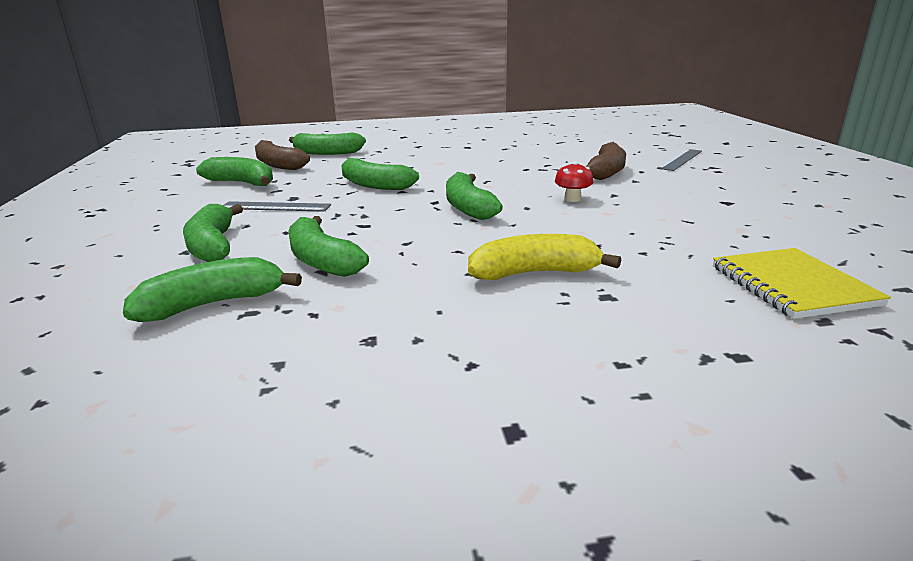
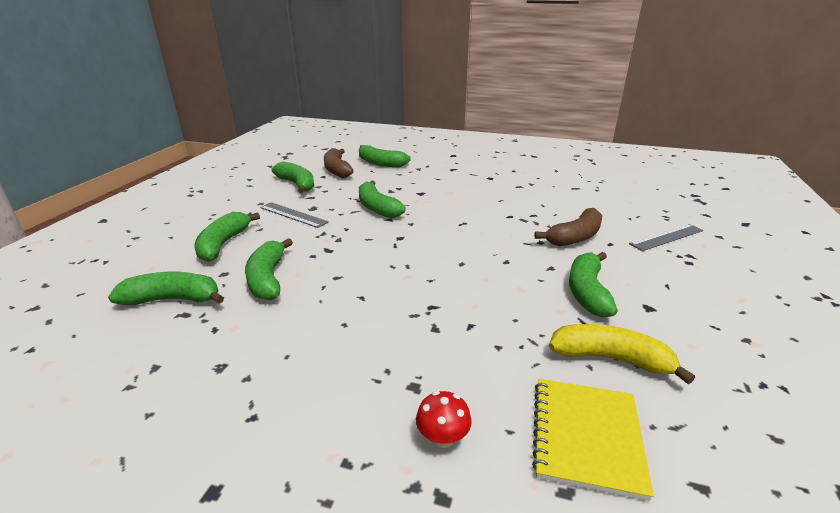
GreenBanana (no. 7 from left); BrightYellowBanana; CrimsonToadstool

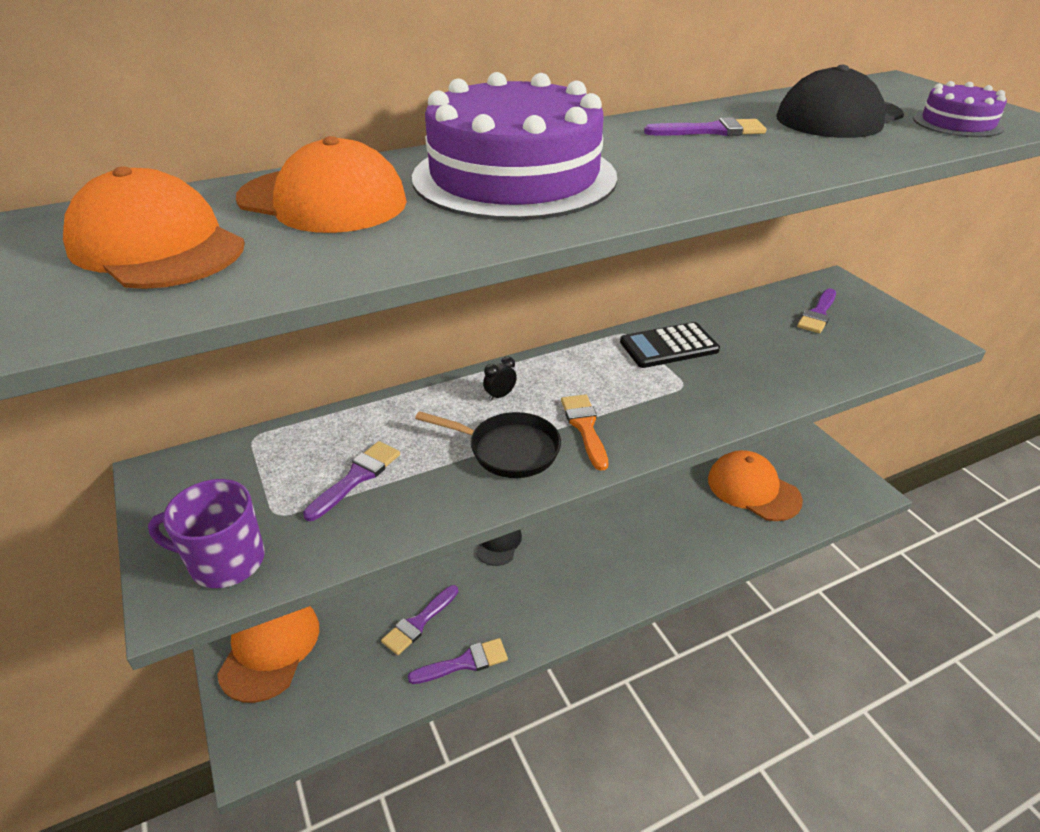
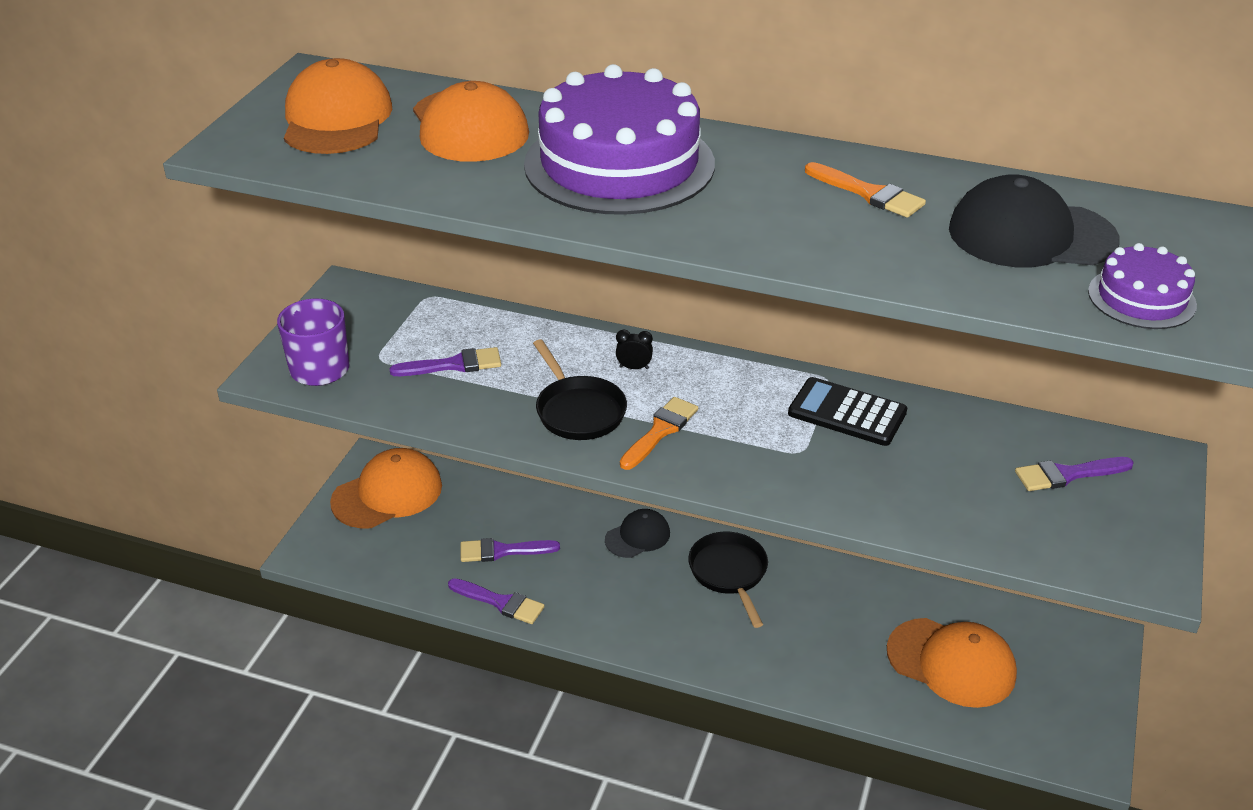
JetBlackSkillet (no. 2 from left); OrangePaintbrush (no. 2 from left); OrangePeakedCap (no. 4 from left)

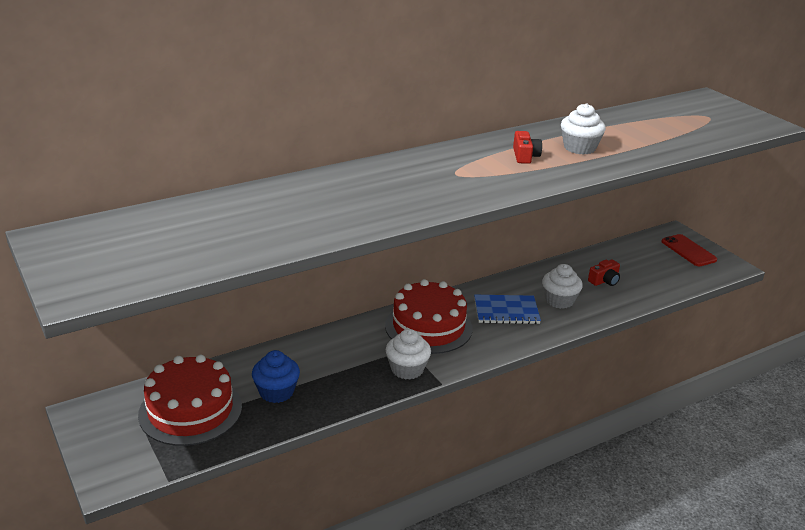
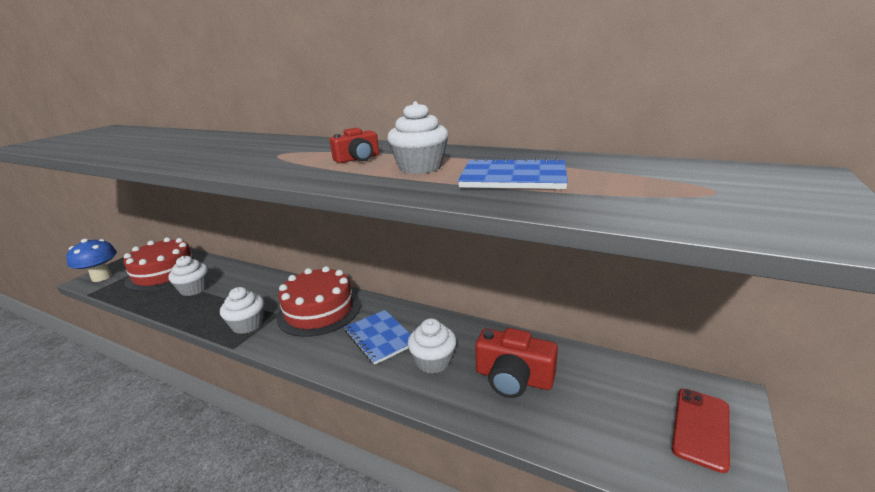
CobaltToadstool; CobaltNotepad (no. 2 from left); WhiteCupcake (no. 1 from left); CrimsonPhotoCamera (no. 2 from left)

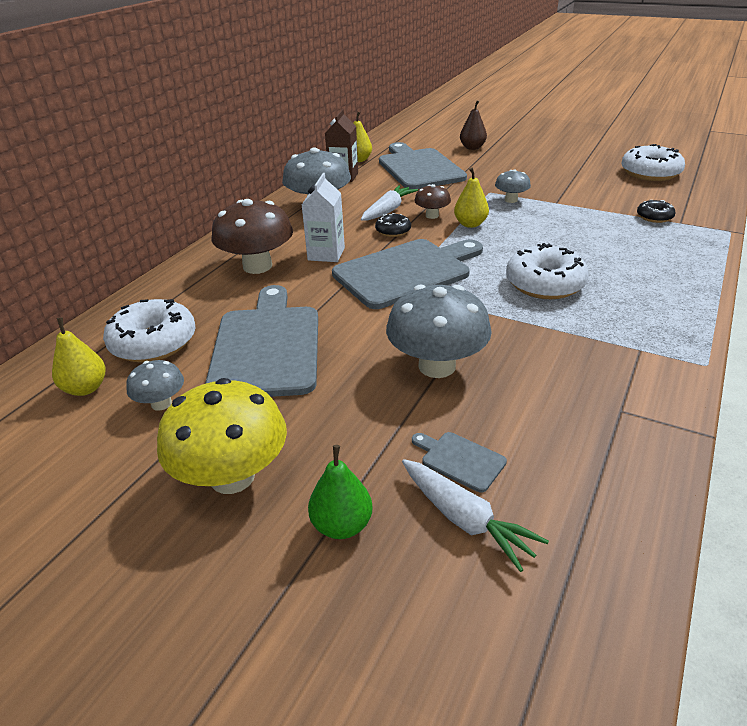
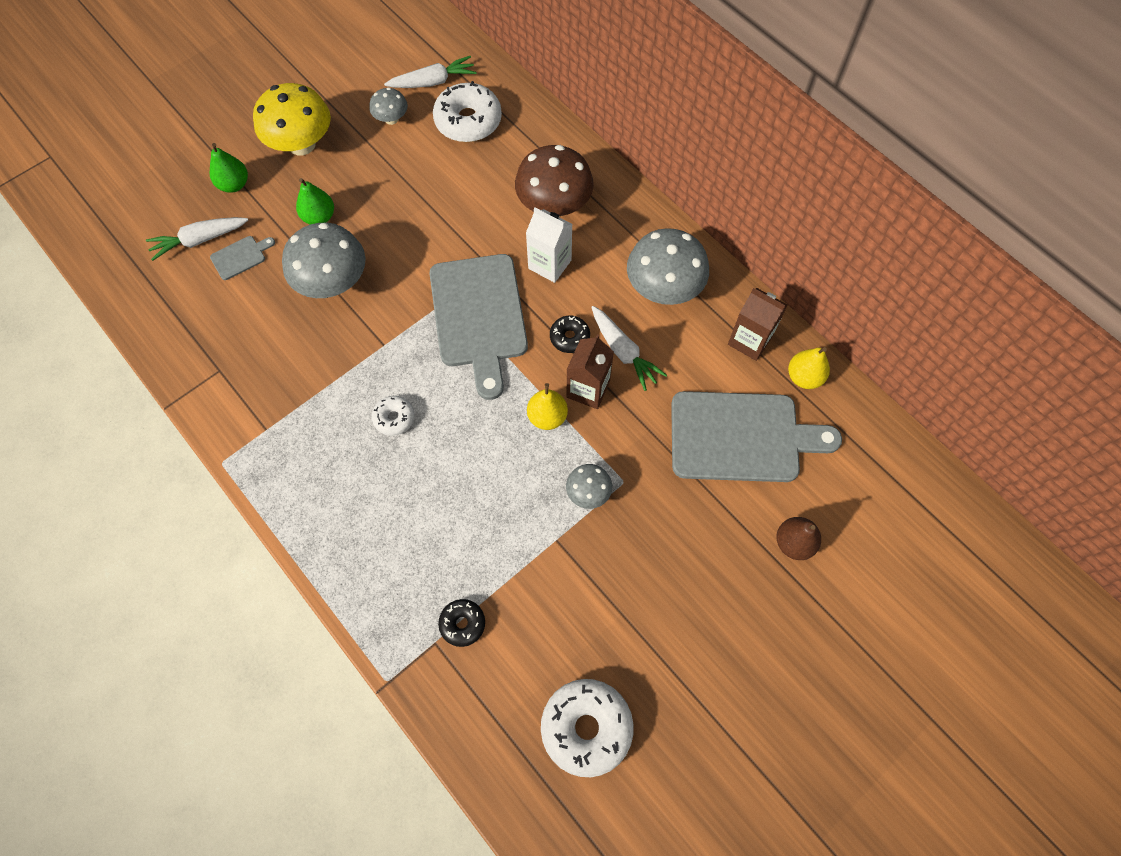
AshGreyBreadBoard (no. 1 from left in the first image); GreenToyPear (no. 2 from left); WhiteRootVegetable (no. 2 from left); RussetCarton (no. 1 from left); WhiteDonut (no. 1 from left)

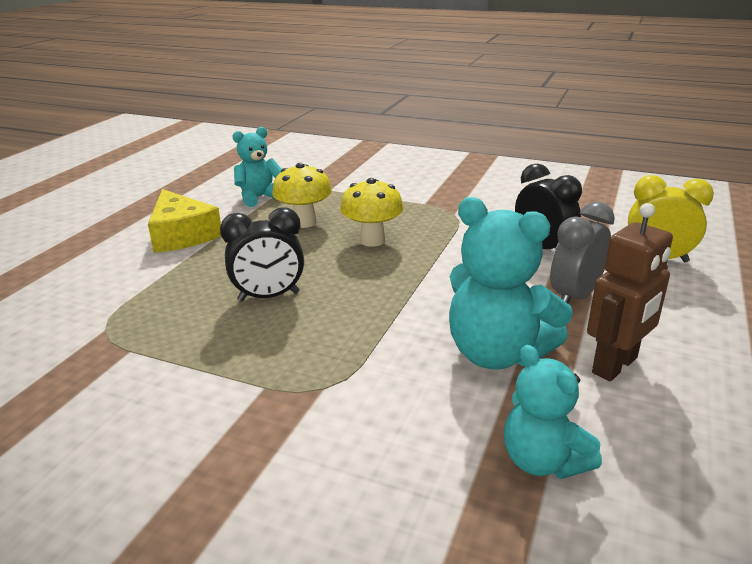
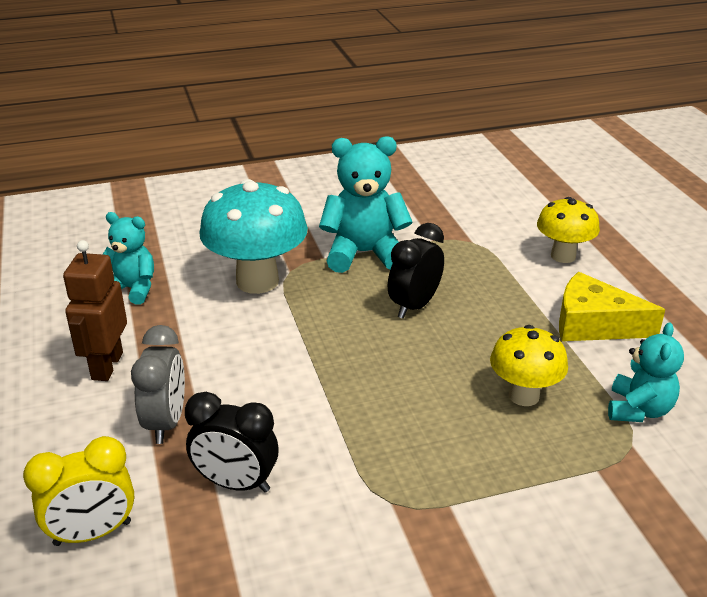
TurquoiseToadstool; BrightYellowToadstool (no. 2 from left); TurquoiseTeddyBear (no. 2 from left)

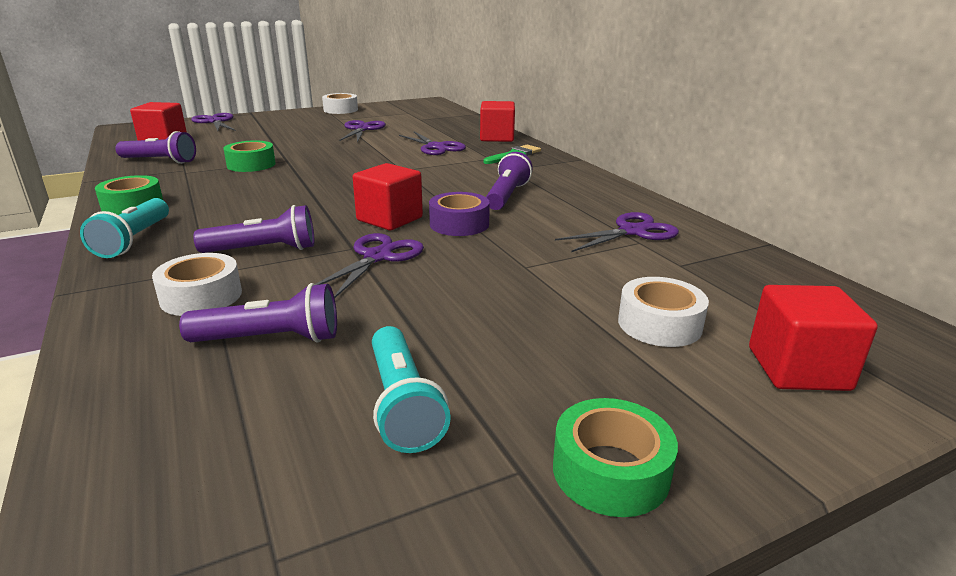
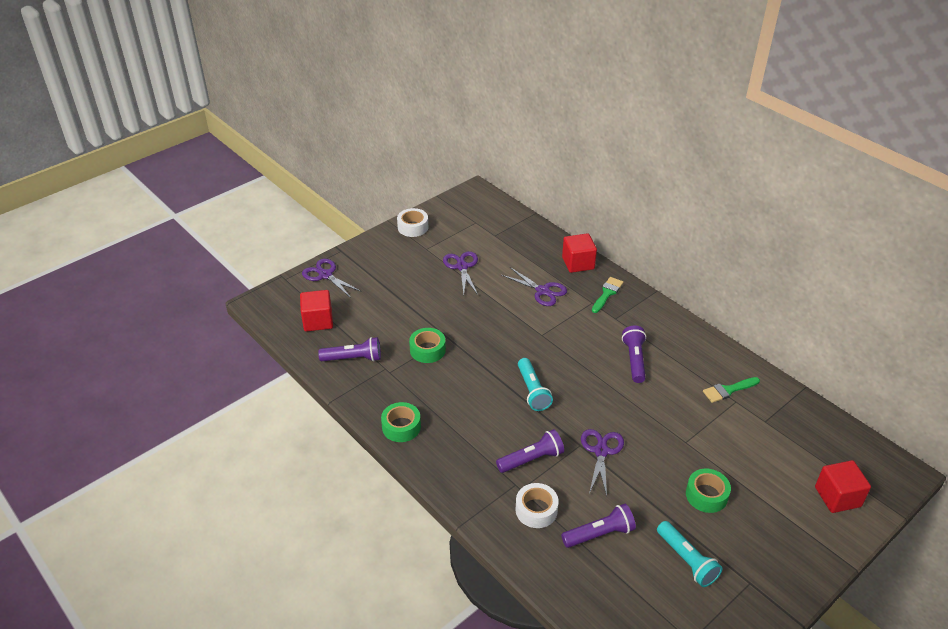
CrimsonSolidCube (no. 2 from left in the first image); VioletStickyTape; WhiteStickyTape (no. 3 from left in the first image); TurquoisePocketTorch (no. 1 from left); GreenStickyTape (no. 3 from left); GreenPaintbrush (no. 2 from left)

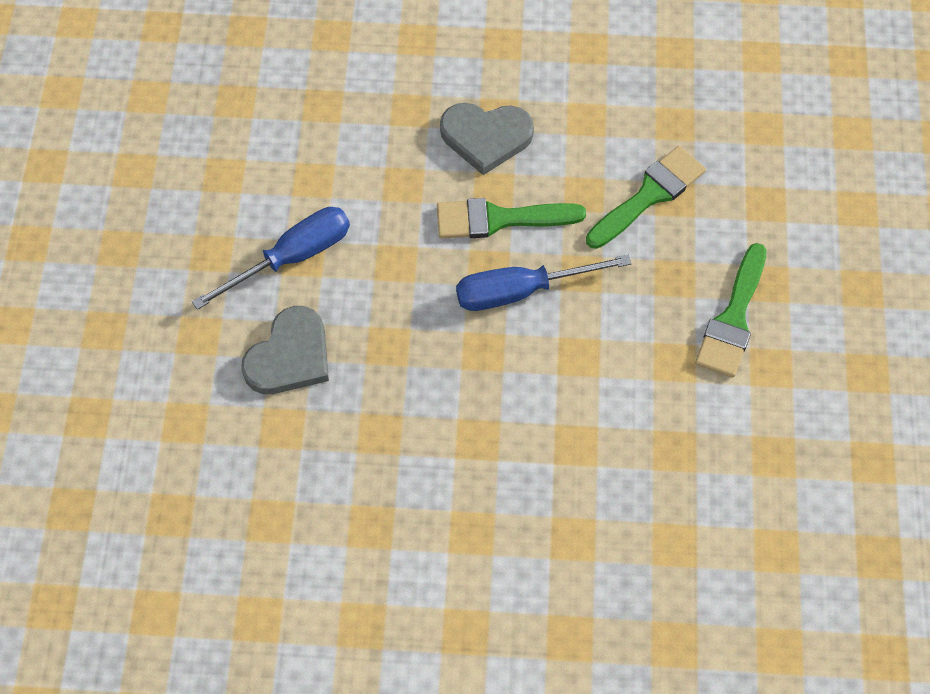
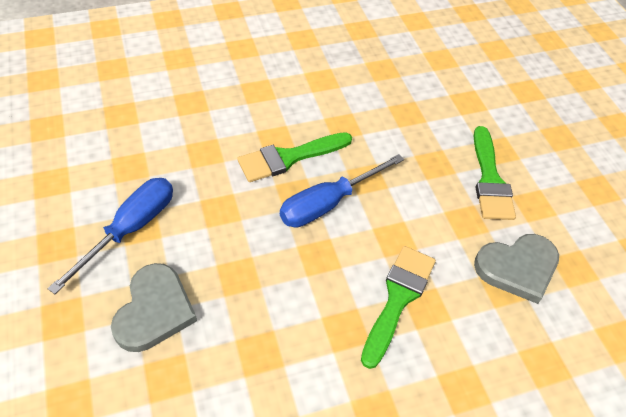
AshGreyHeartShape (no. 2 from left); GreenPaintbrush (no. 2 from left)

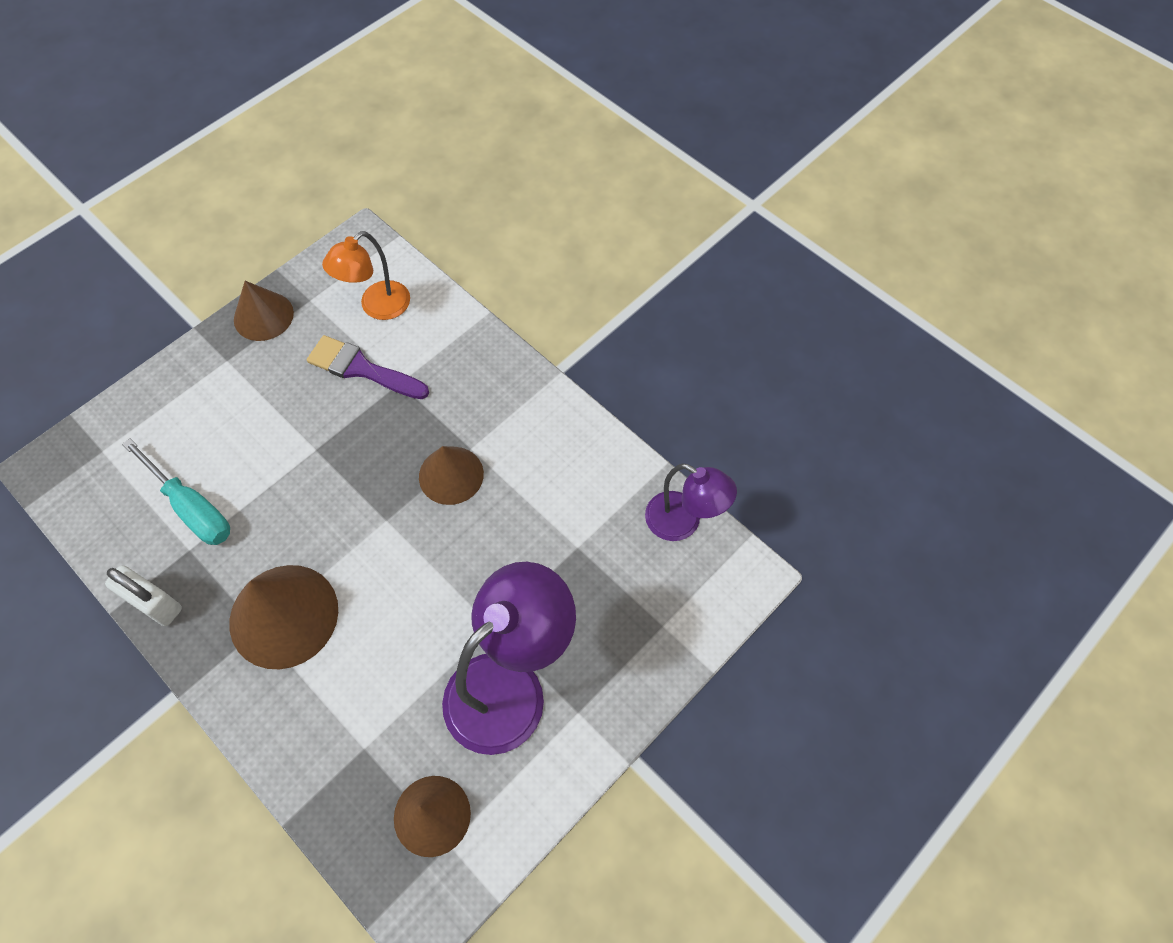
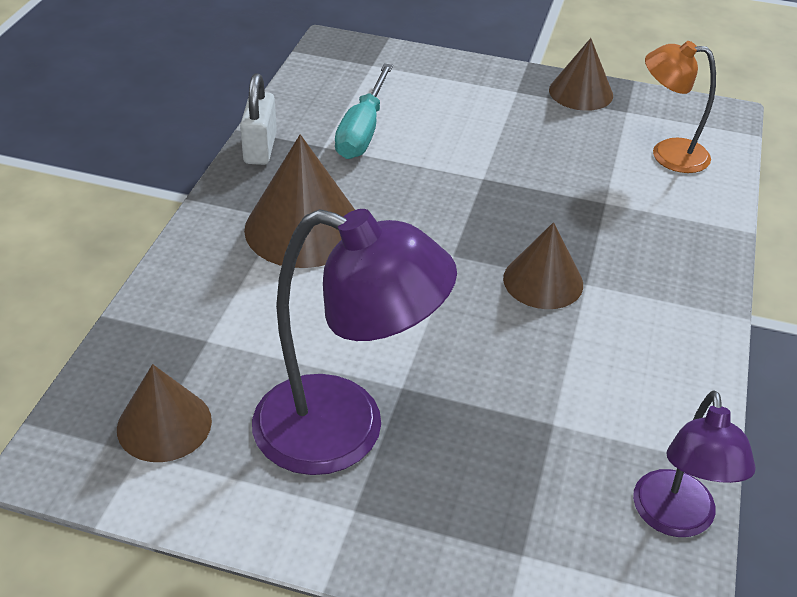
VioletPaintbrush

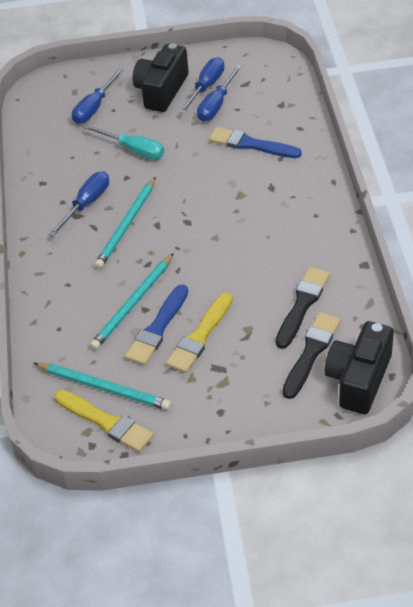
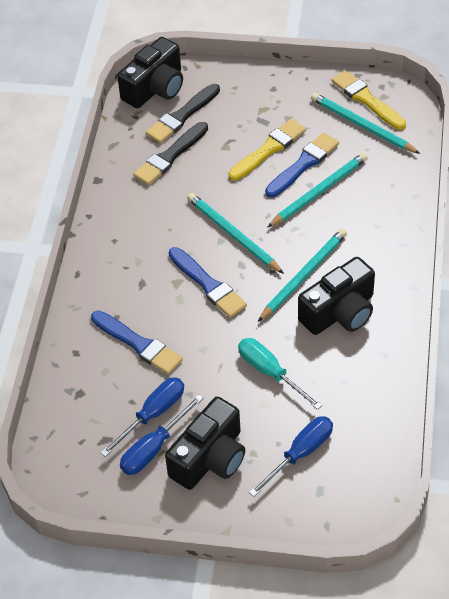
CobaltPaintbrush (no. 2 from left); TurquoiseLeadPencil (no. 1 from left); JetBlackPhotoCamera (no. 3 from left)

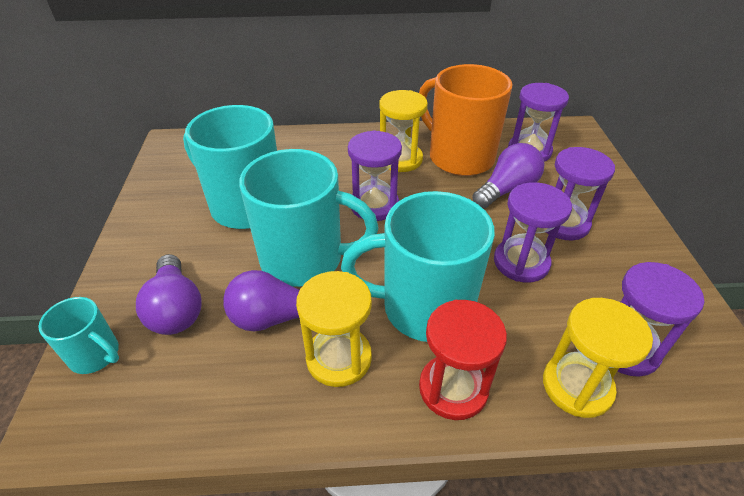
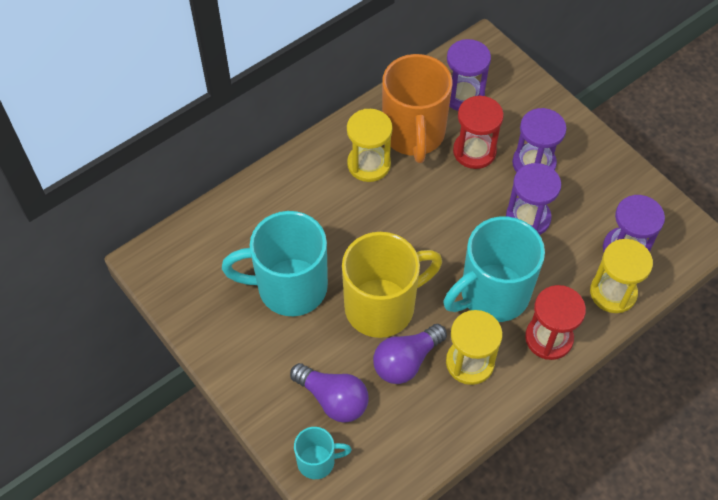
VioletHourglass (no. 1 from left in the first image); CrimsonHourglass (no. 1 from left); BrightYellowTeaMug; OrangeTeaMug

